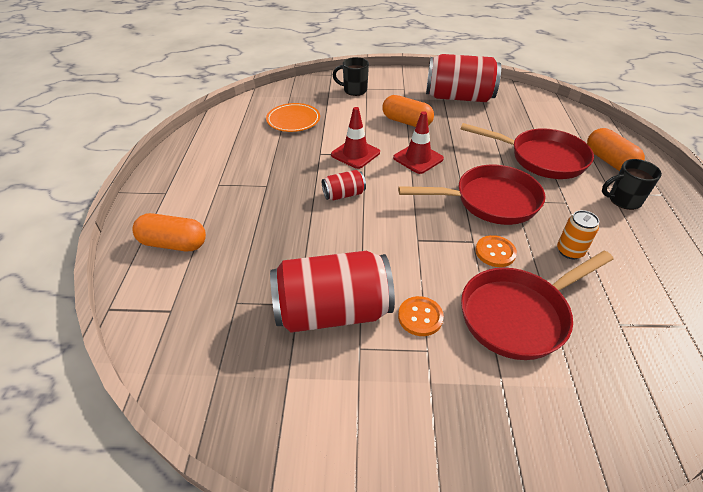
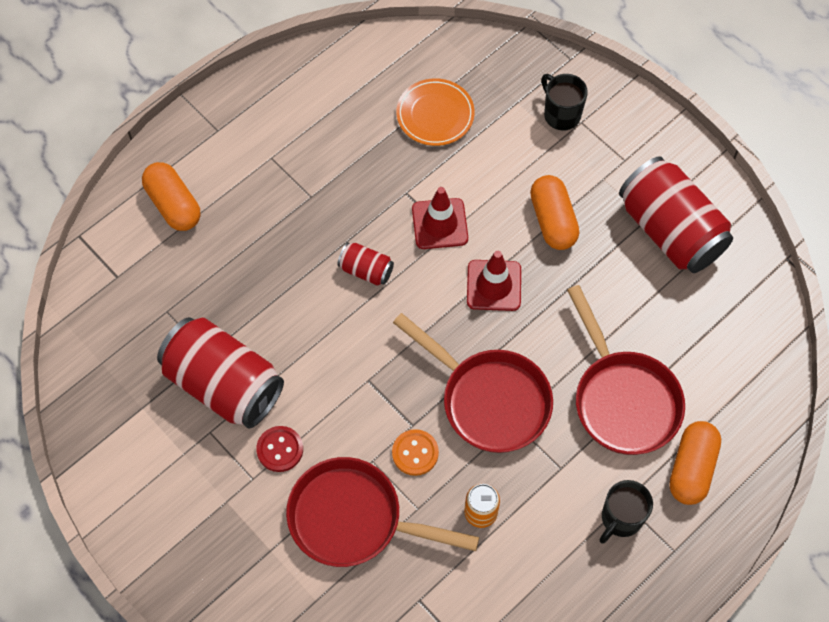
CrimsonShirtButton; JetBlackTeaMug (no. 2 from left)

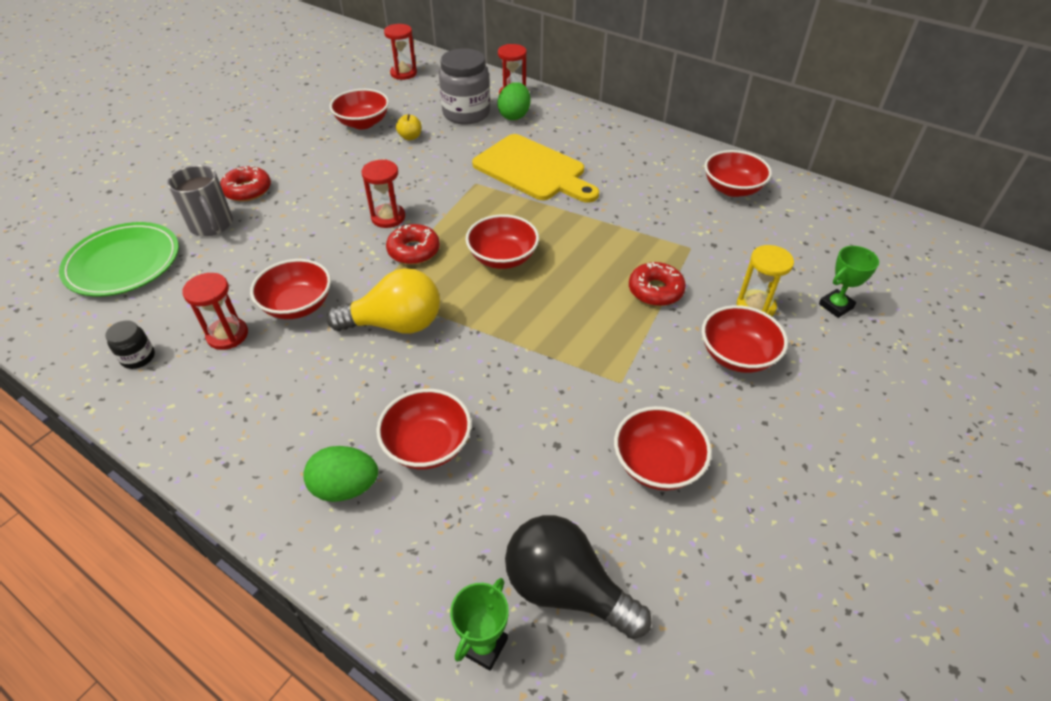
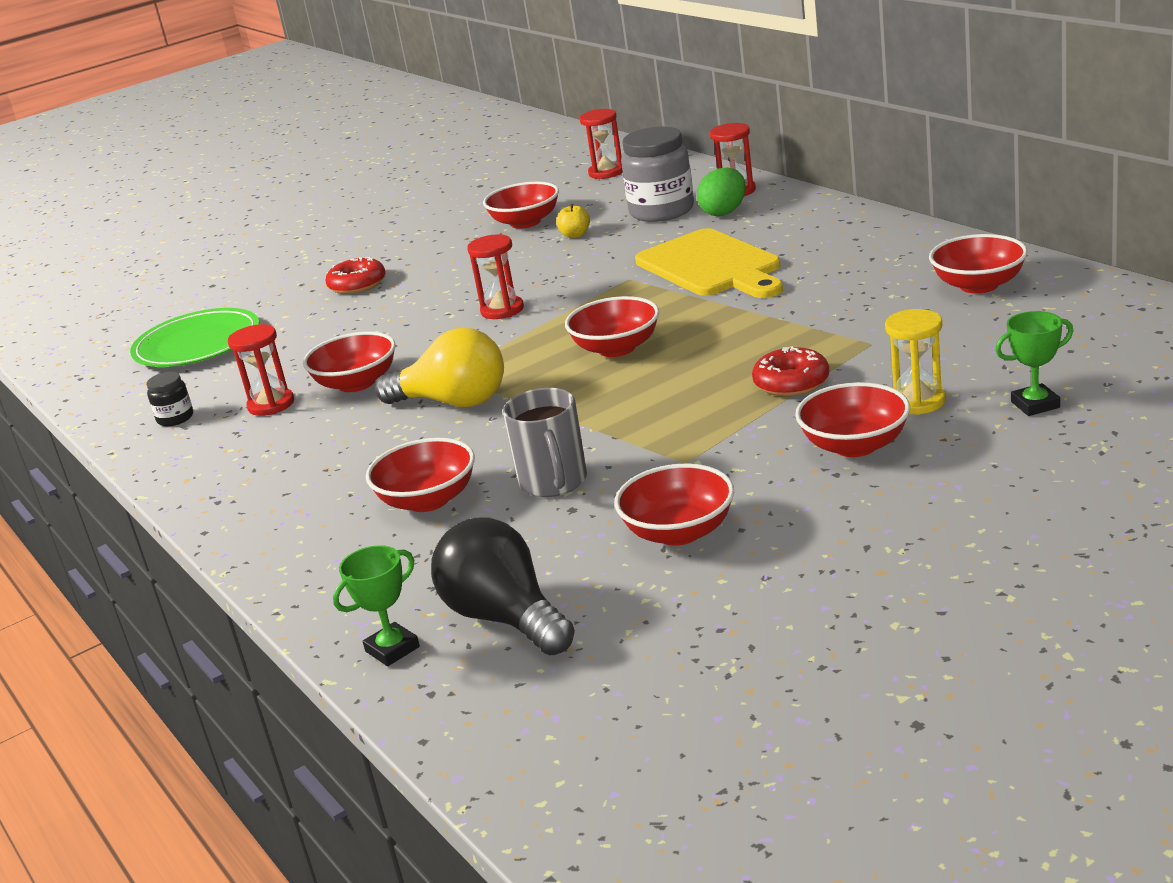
GreenToyEgg (no. 1 from left in the first image); CrimsonDonut (no. 2 from left in the first image); AshGreyTeaMug

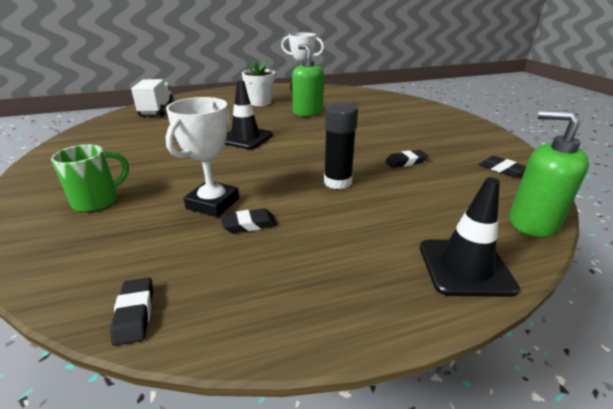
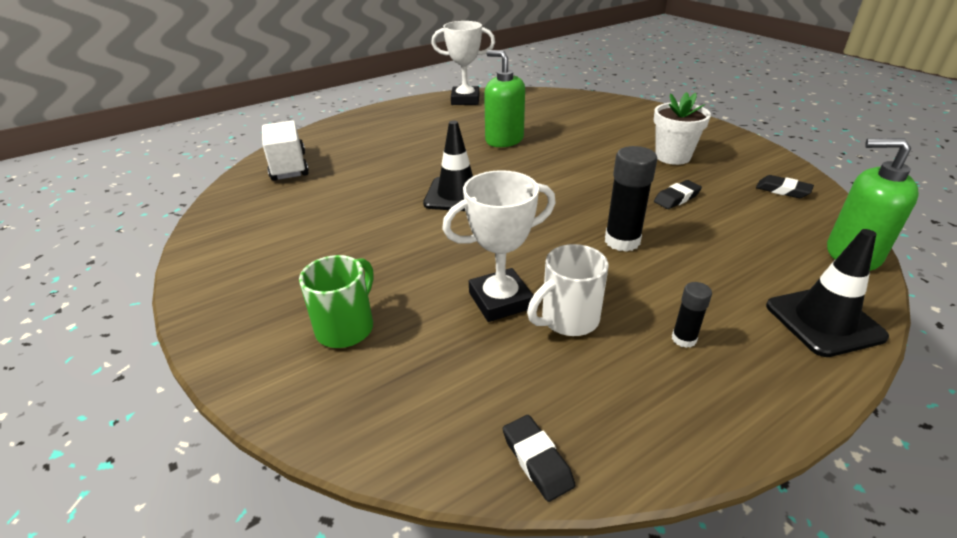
JetBlackGlue (no. 2 from left); WhitePlantPot; WhiteTeaMug; WhitePrizeCup (no. 2 from left)

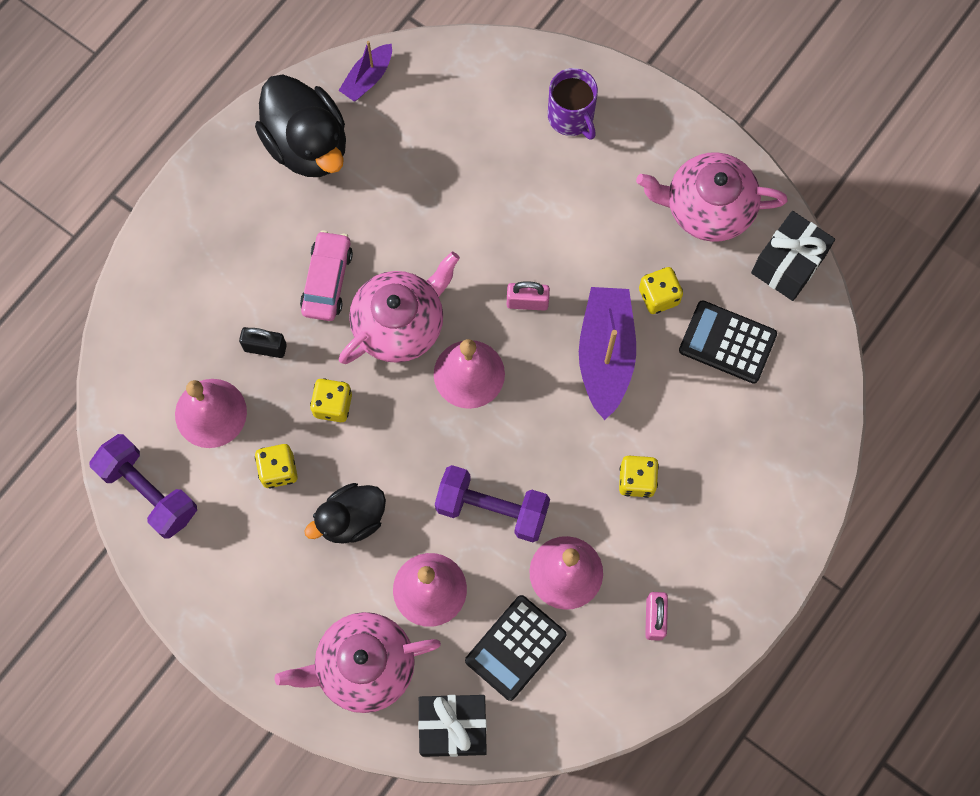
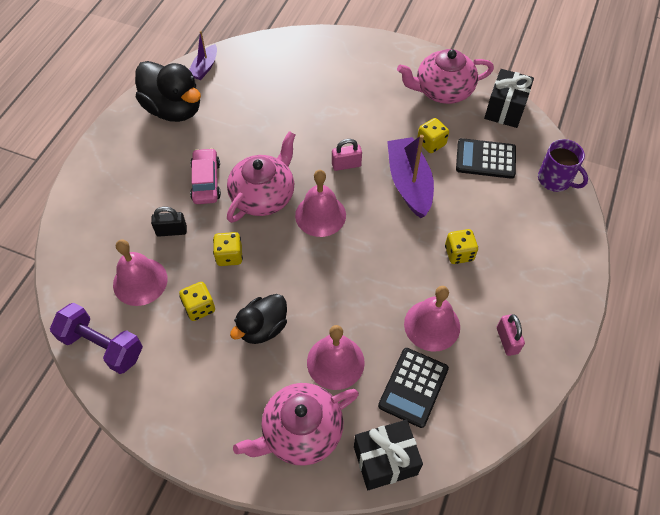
VioletHandWeight (no. 2 from left in the first image); VioletTeaMug

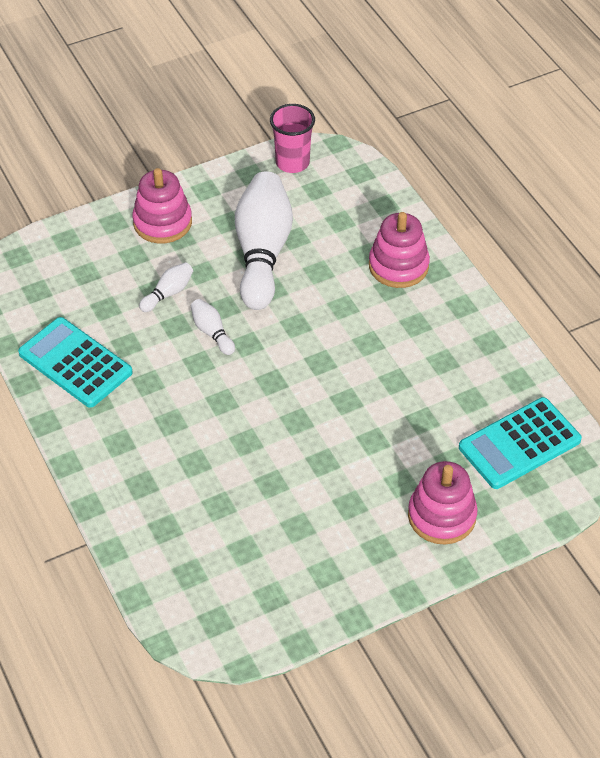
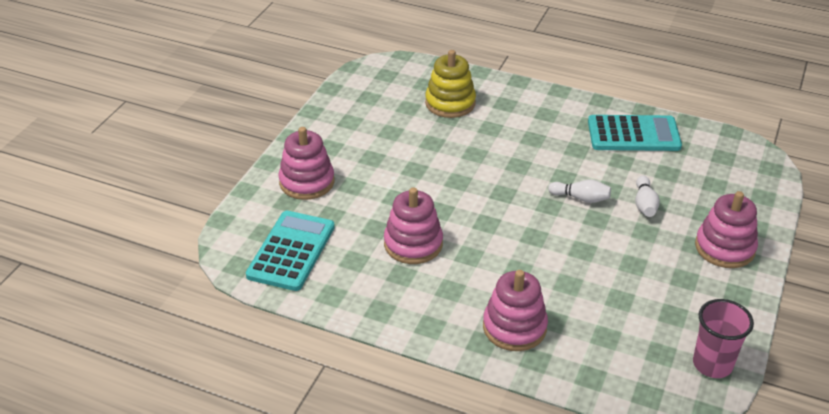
WhiteSkittle (no. 3 from left in the first image); RosePinkStackingToy (no. 2 from left); BrightYellowStackingToy

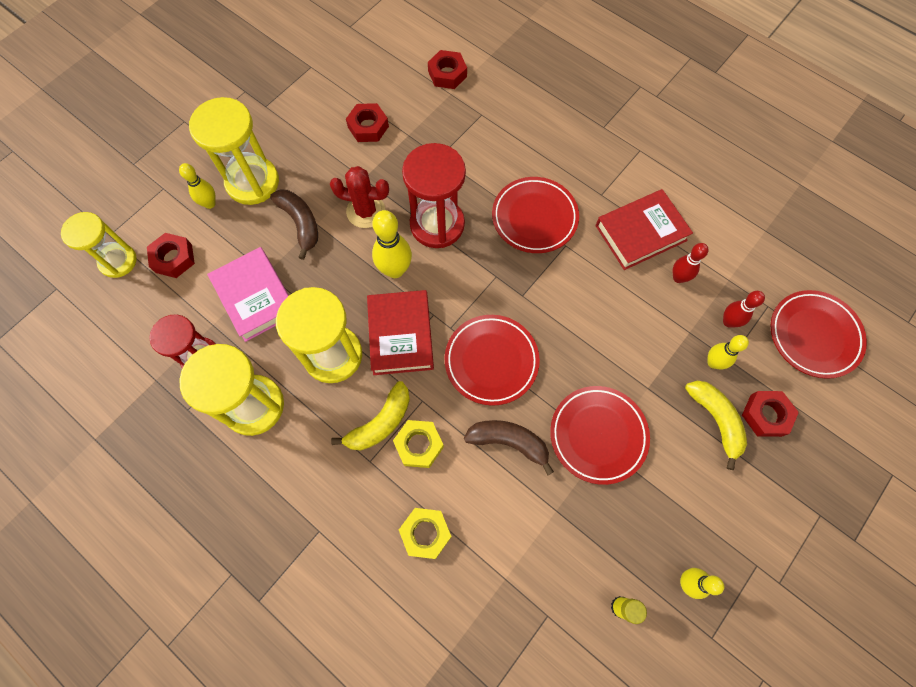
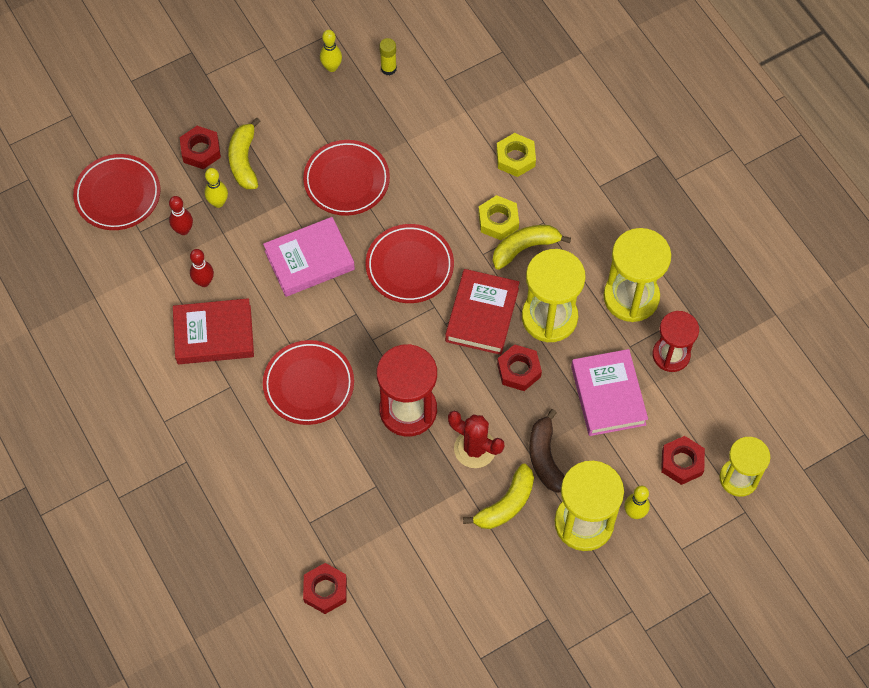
BrightYellowSkittle (no. 2 from left in the first image); RussetBanana (no. 2 from left in the first image); RosePinkHardback (no. 1 from left); BrightYellowBanana (no. 2 from left); CrimsonNut (no. 3 from left)

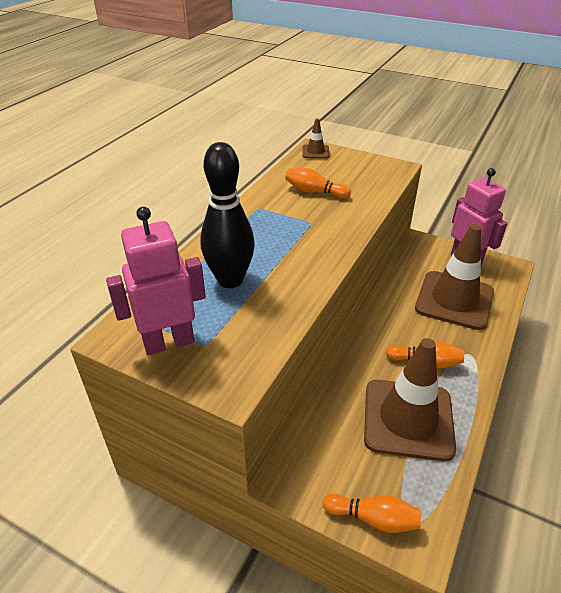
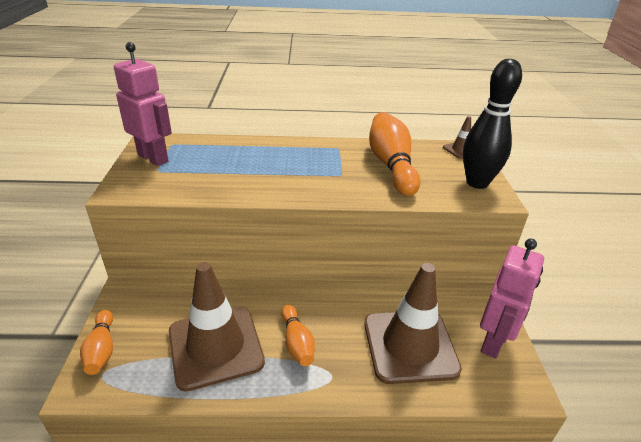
JetBlackSkittle; OrangeSkittle (no. 3 from left)

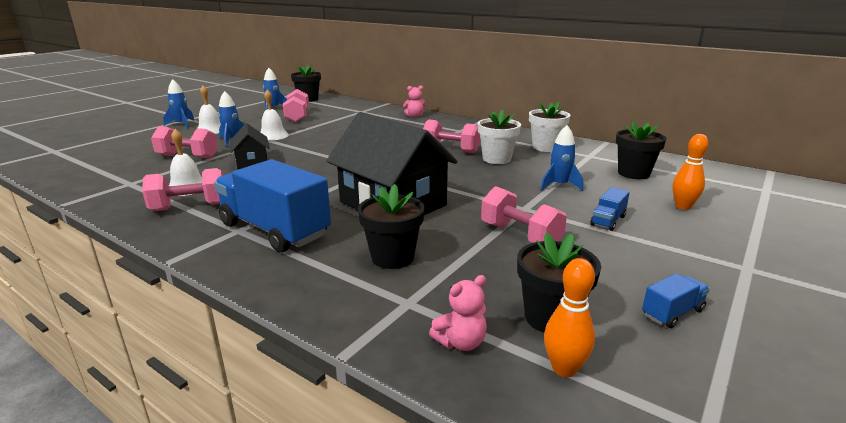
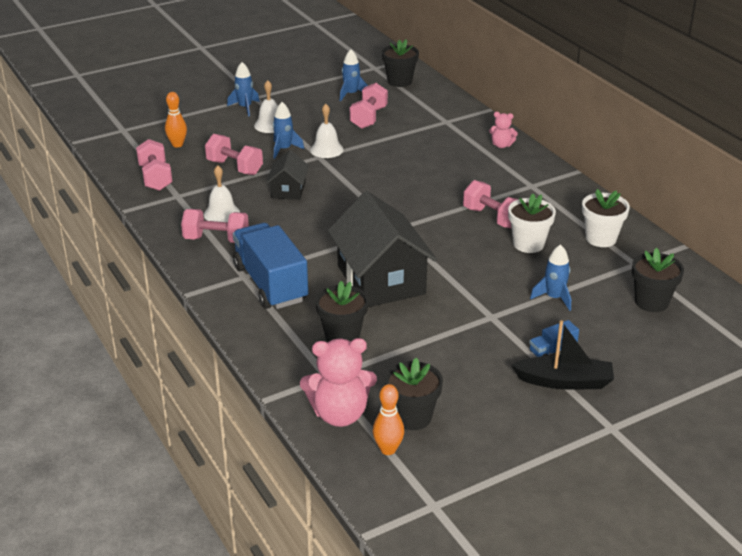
CobaltTruck (no. 3 from left in the first image); JetBlackBoat; RosePinkHandWeight (no. 1 from left); OrangeSkittle (no. 1 from left); RosePinkTeddyBear (no. 1 from left)

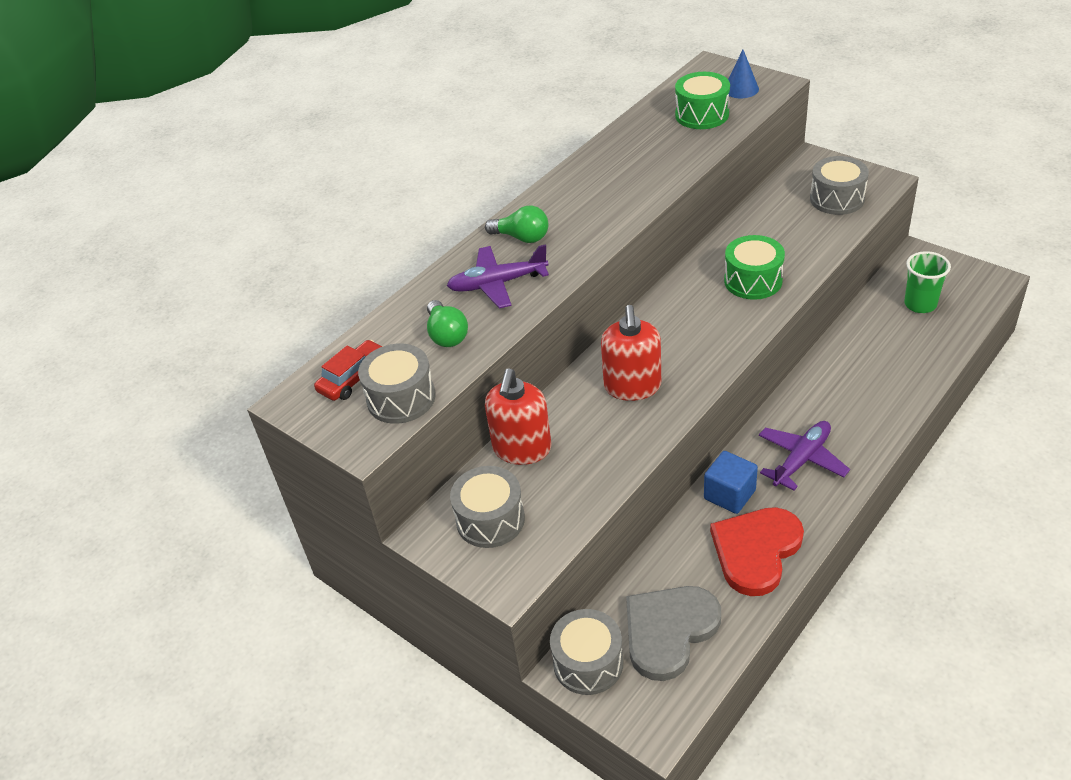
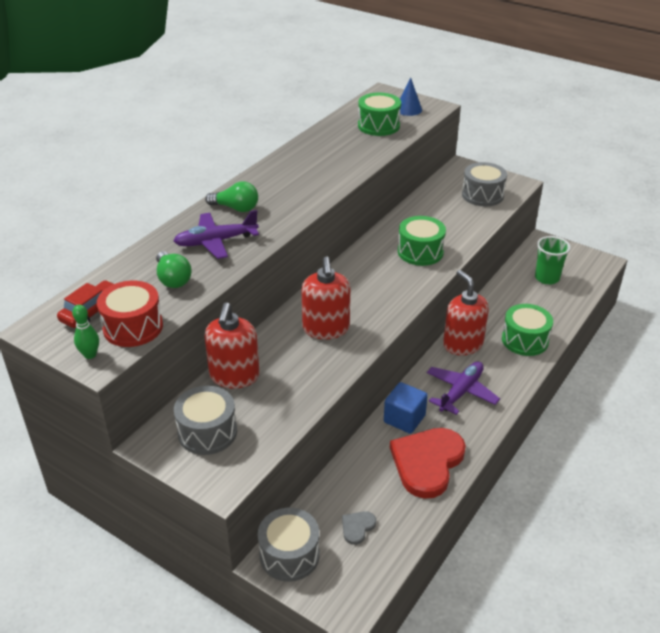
GreenSkittle; CrimsonSoapPump (no. 3 from left); GreenSnareDrum (no. 3 from left); CrimsonSnareDrum; AshGreyHeartShape

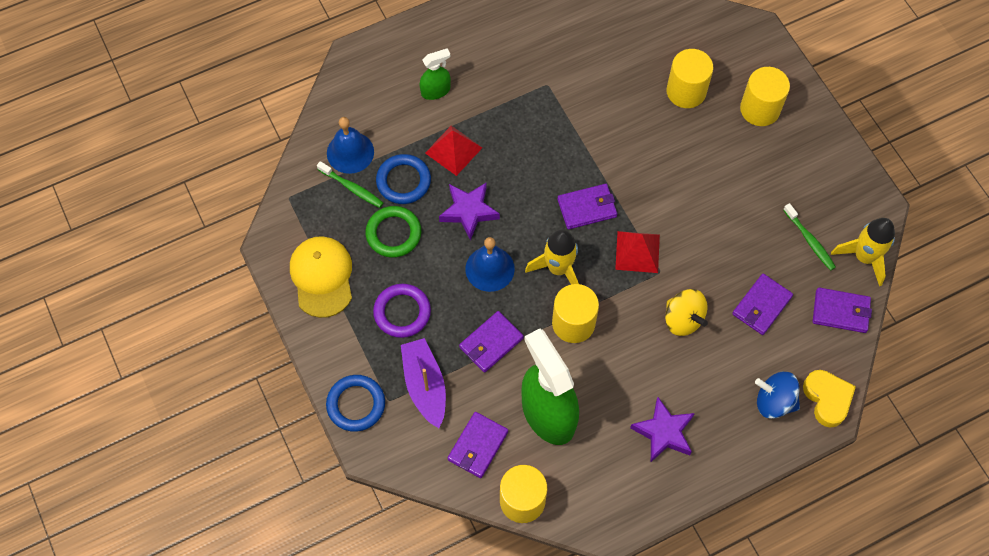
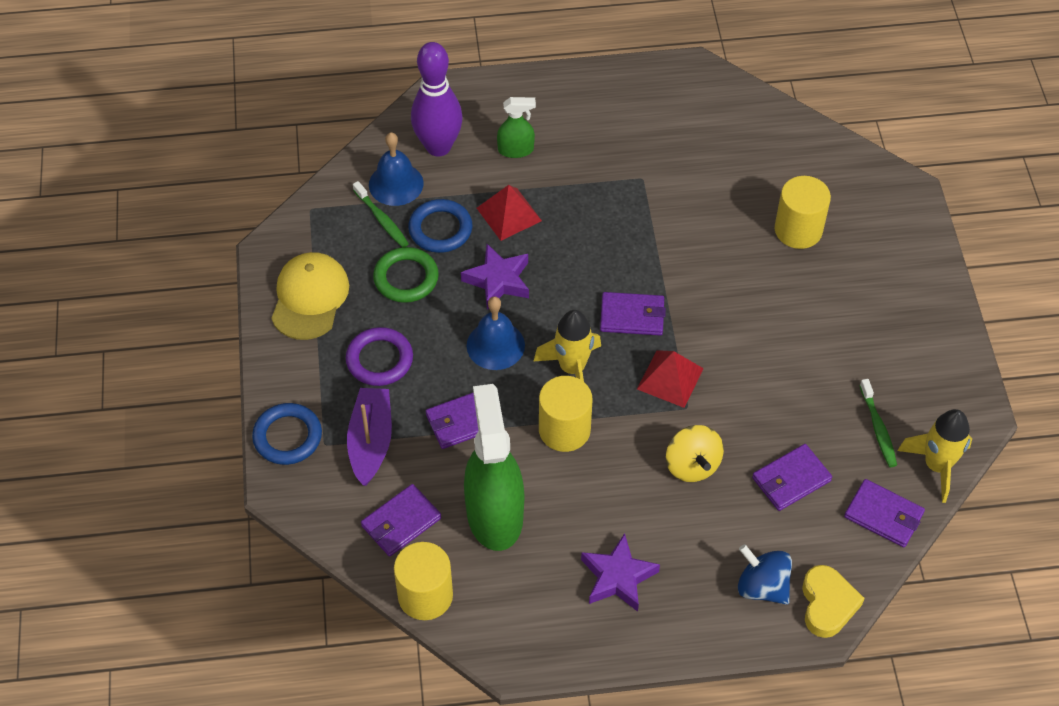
BrightYellowSolidCylinder (no. 4 from left in the first image); VioletSkittle

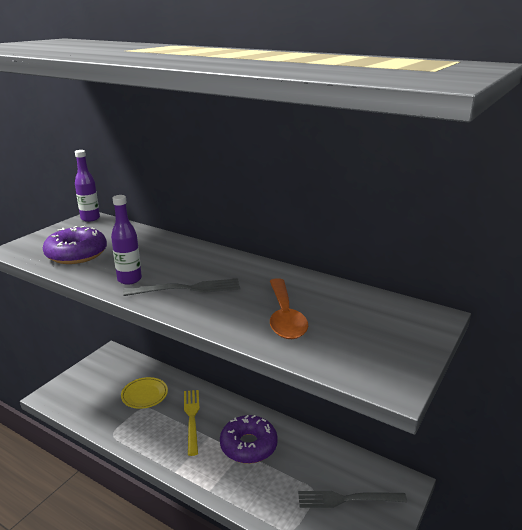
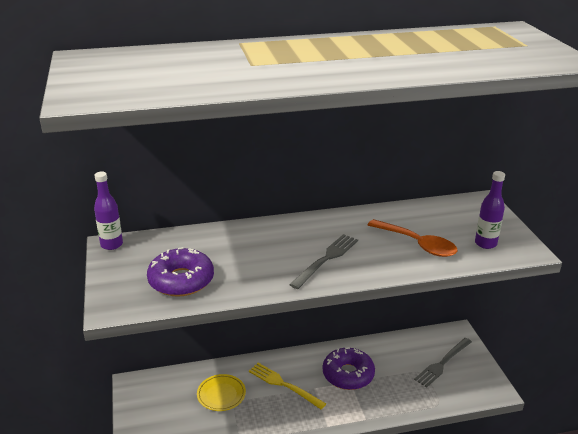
VioletDrinkBottle (no. 2 from left)

